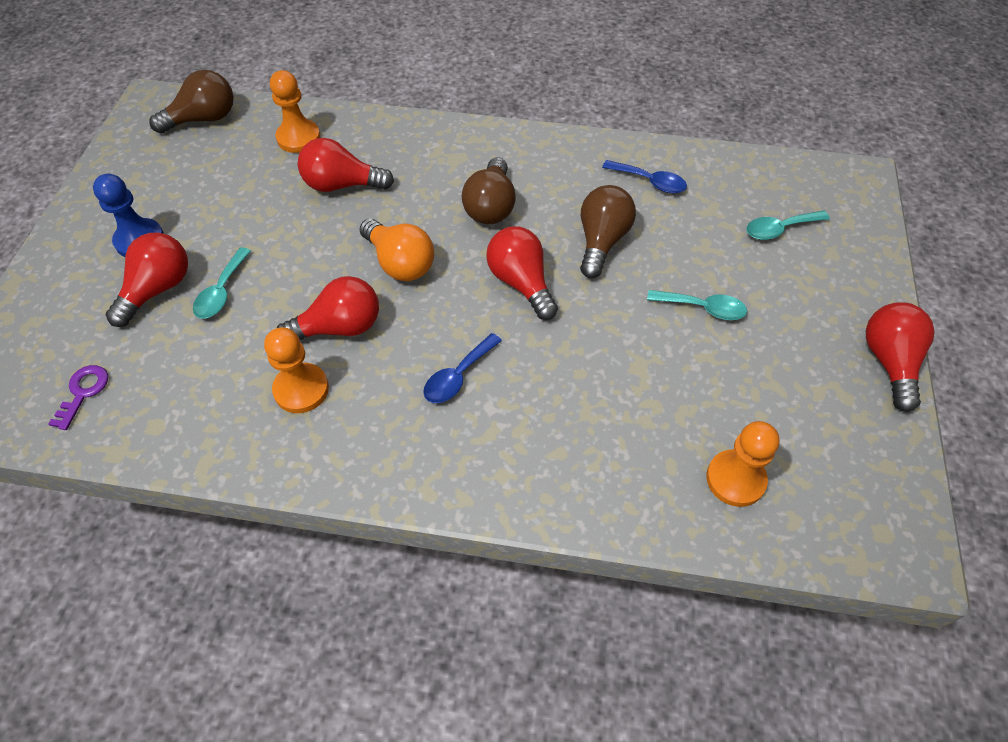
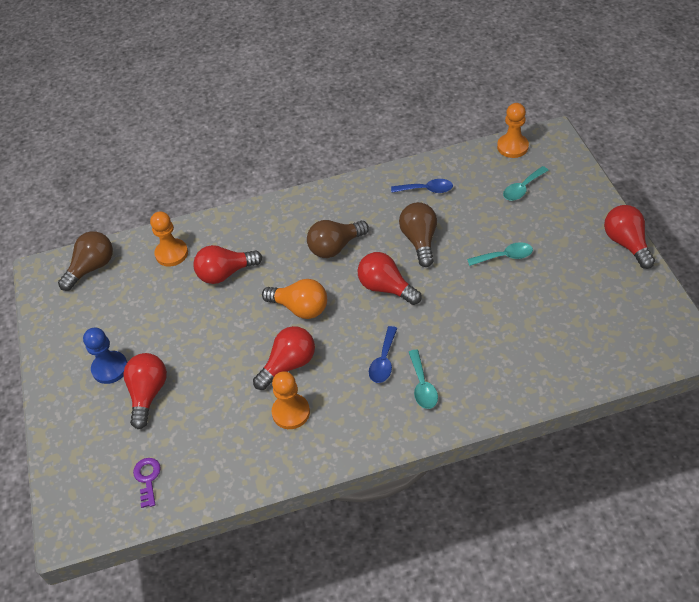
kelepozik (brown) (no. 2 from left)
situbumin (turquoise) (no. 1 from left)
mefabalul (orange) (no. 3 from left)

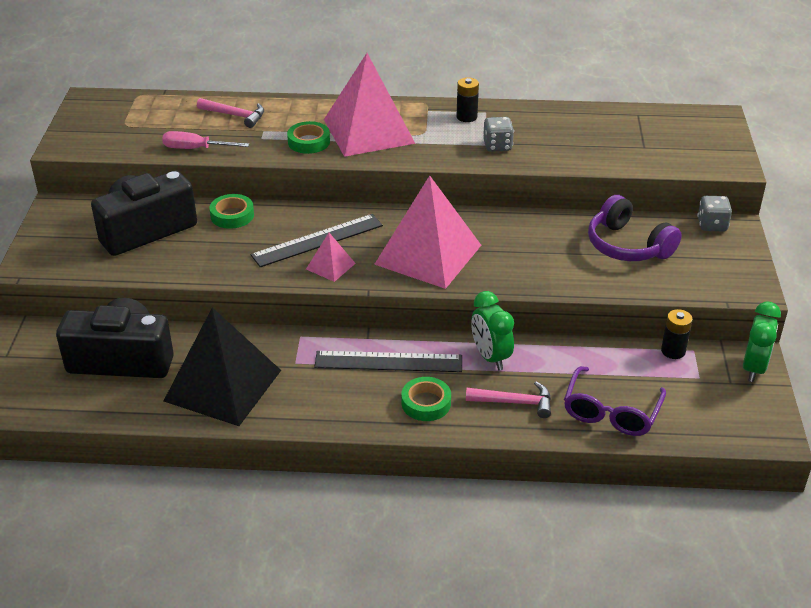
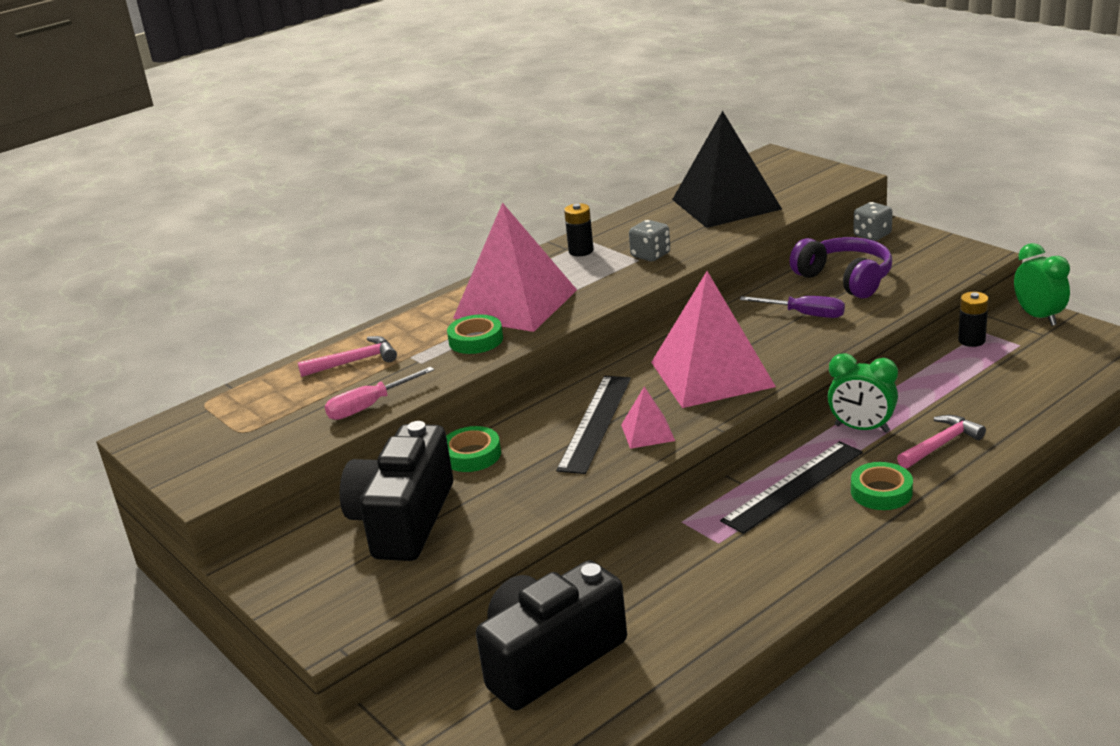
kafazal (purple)
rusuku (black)
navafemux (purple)
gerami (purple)

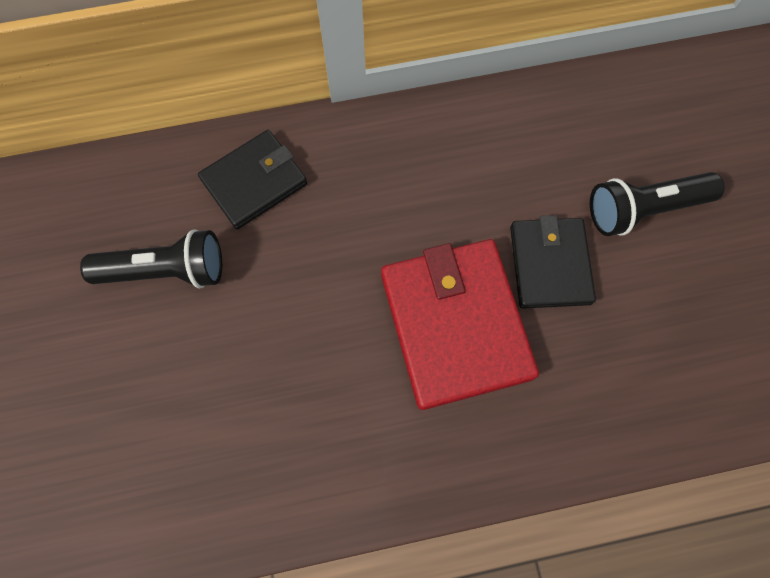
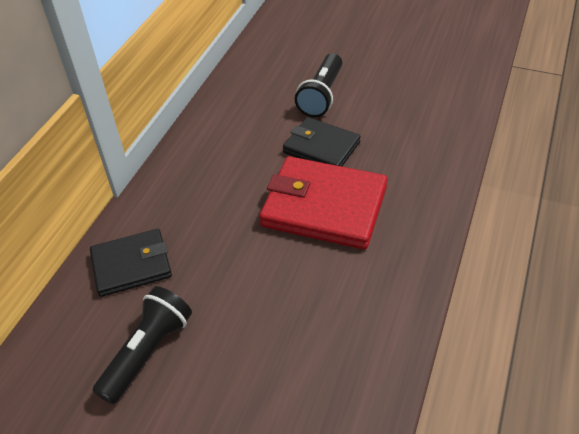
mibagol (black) (no. 1 from left)

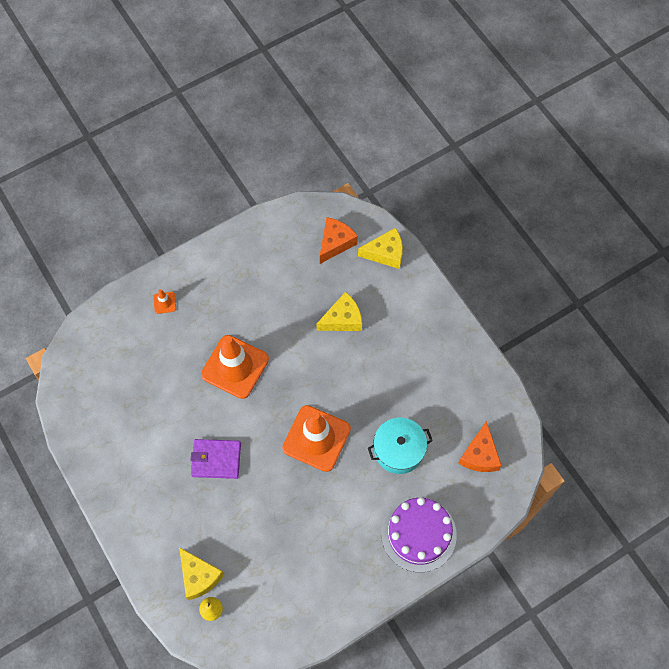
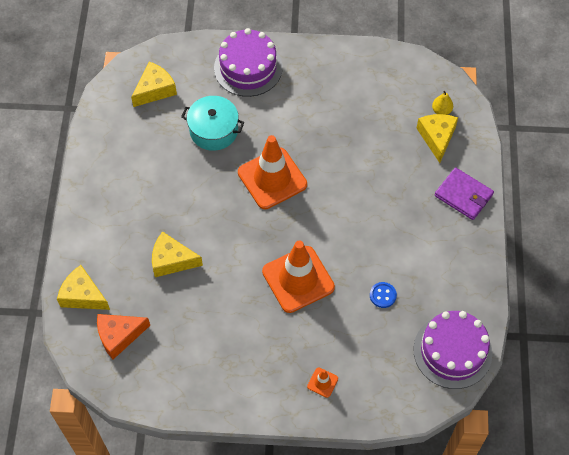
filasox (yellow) (no. 2 from left)
mibagol (purple)
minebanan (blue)
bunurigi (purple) (no. 2 from left)

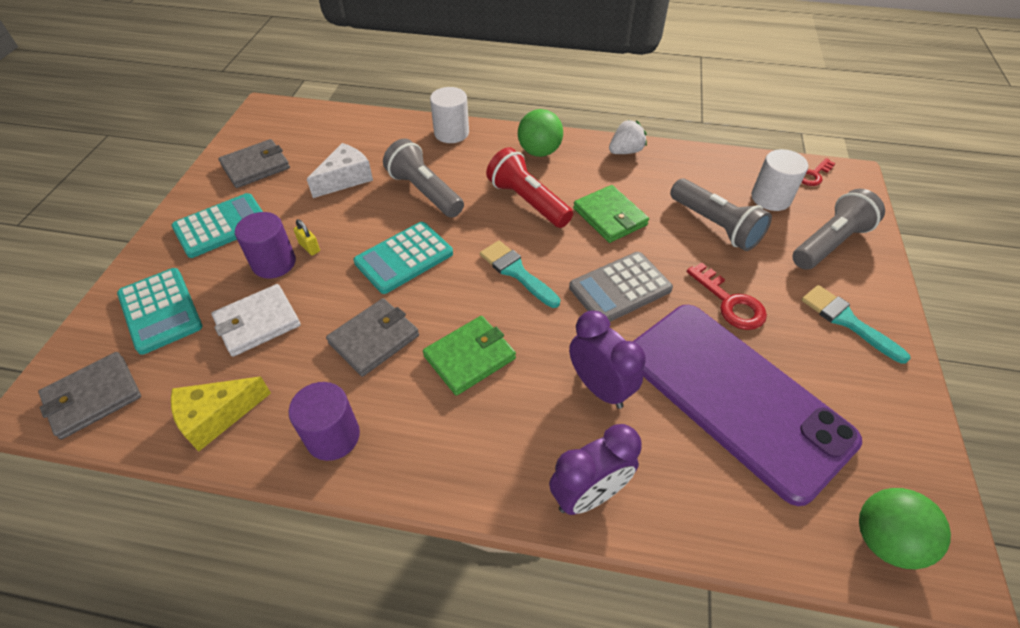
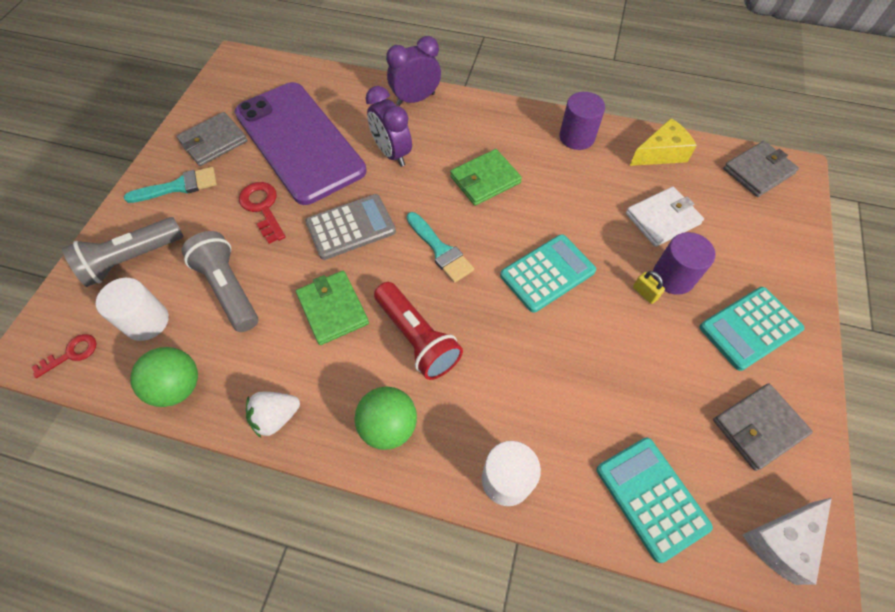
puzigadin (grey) (no. 1 from left in the first image)
filasox (white)
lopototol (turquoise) (no. 2 from left)
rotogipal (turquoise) (no. 1 from left)
mibagol (grey) (no. 1 from left)
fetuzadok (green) (no. 1 from left)

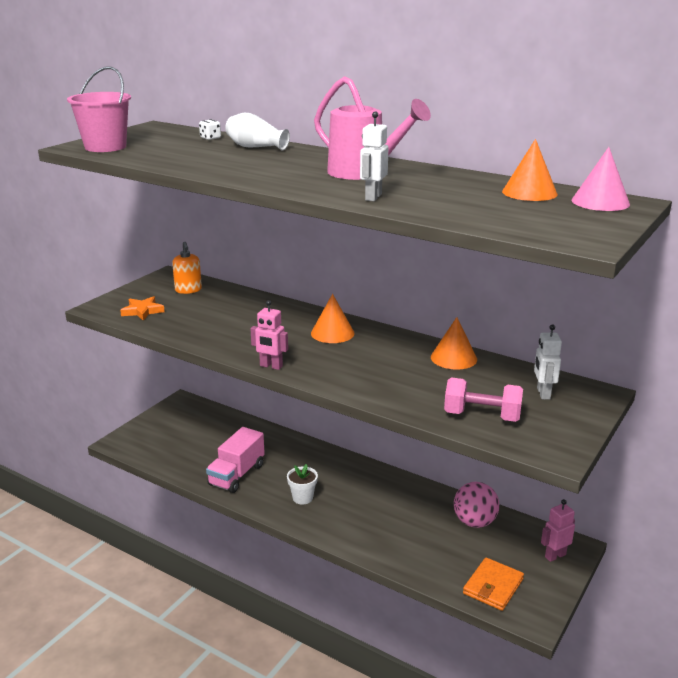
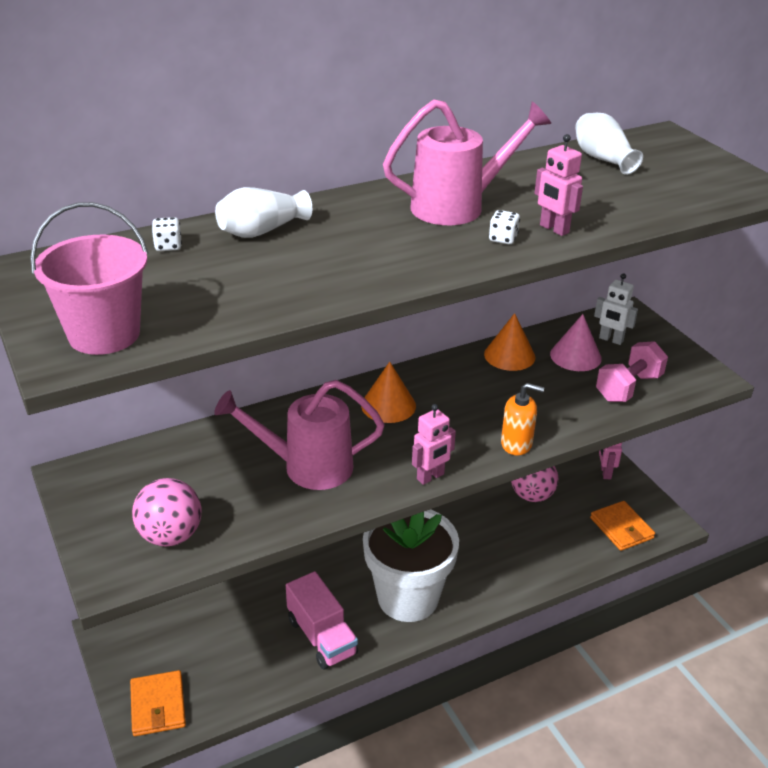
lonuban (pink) (no. 2 from left)
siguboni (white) (no. 2 from left)
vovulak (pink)
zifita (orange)
fetuzadok (pink) (no. 1 from left)
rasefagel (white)
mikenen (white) (no. 2 from left)
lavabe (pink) (no. 1 from left)
mibagol (orange) (no. 1 from left)

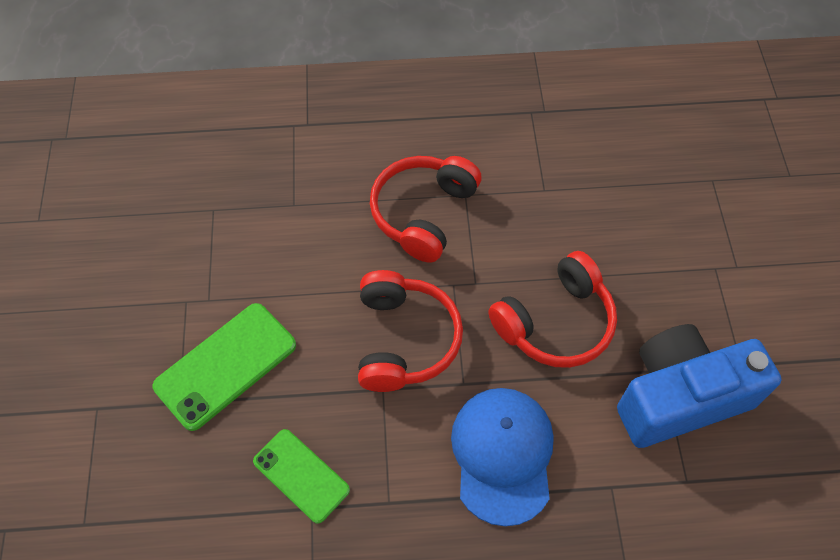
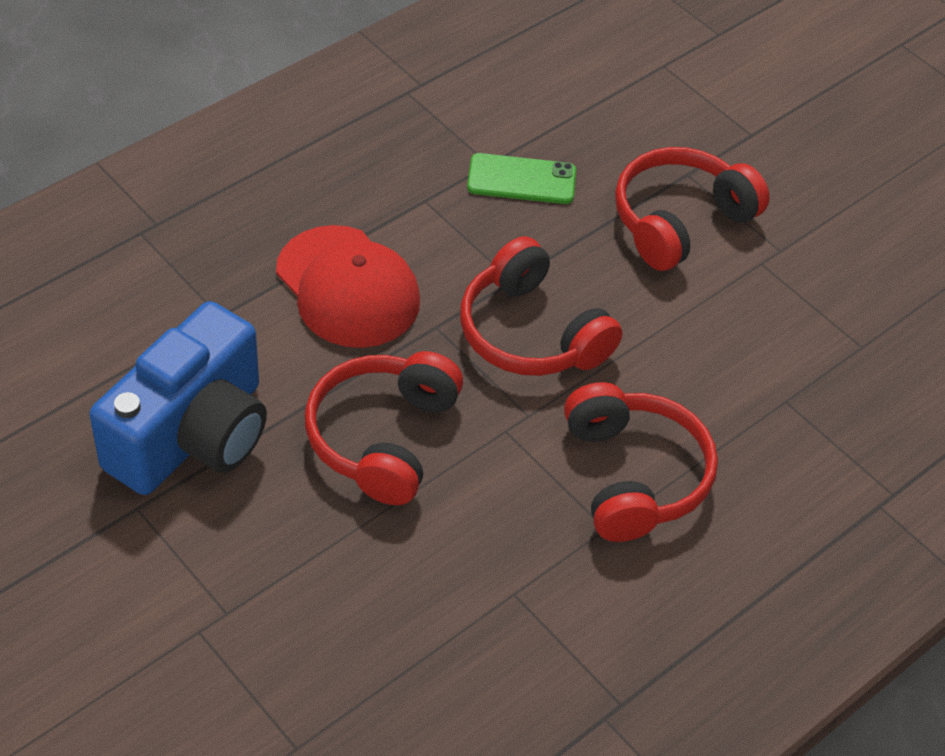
kafazal (red) (no. 4 from left)
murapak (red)

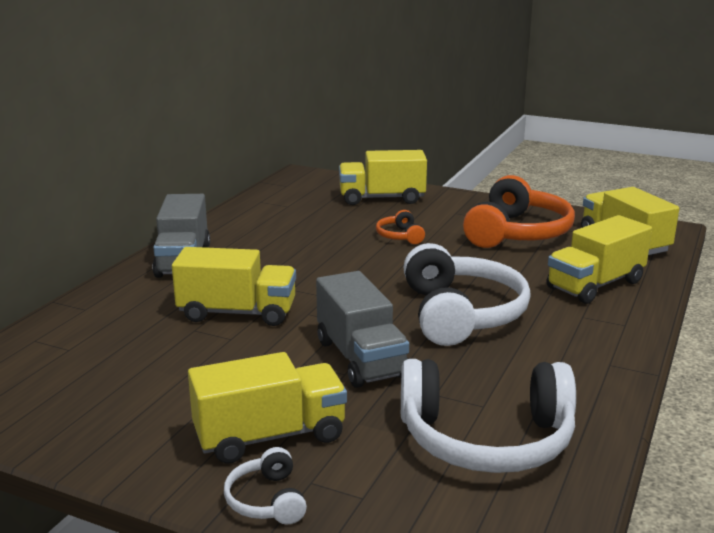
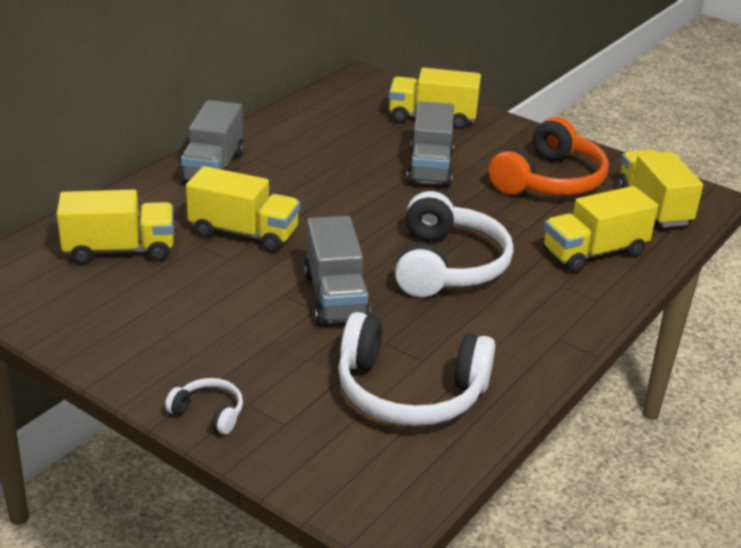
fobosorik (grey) (no. 3 from left)
fobosorik (yellow) (no. 1 from left)
kafazal (white) (no. 1 from left)

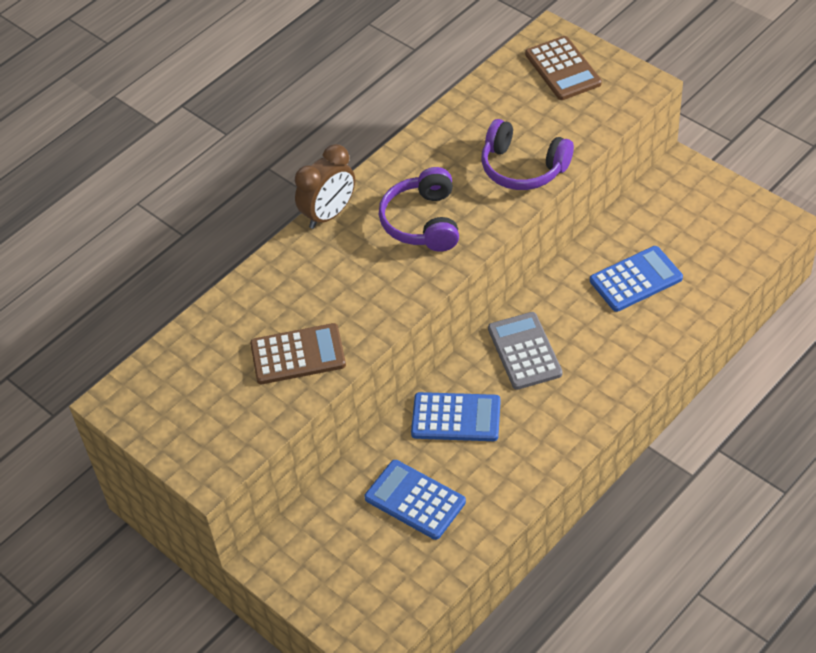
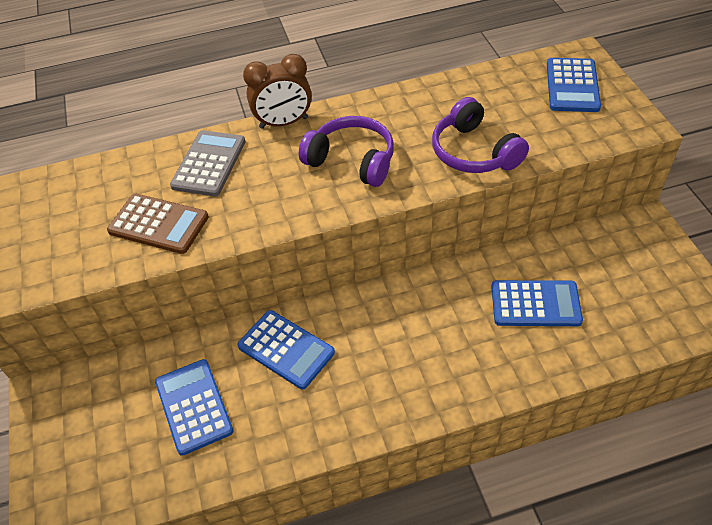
lopototol (blue) (no. 4 from left)
kafazal (purple) (no. 1 from left)
lopototol (grey)

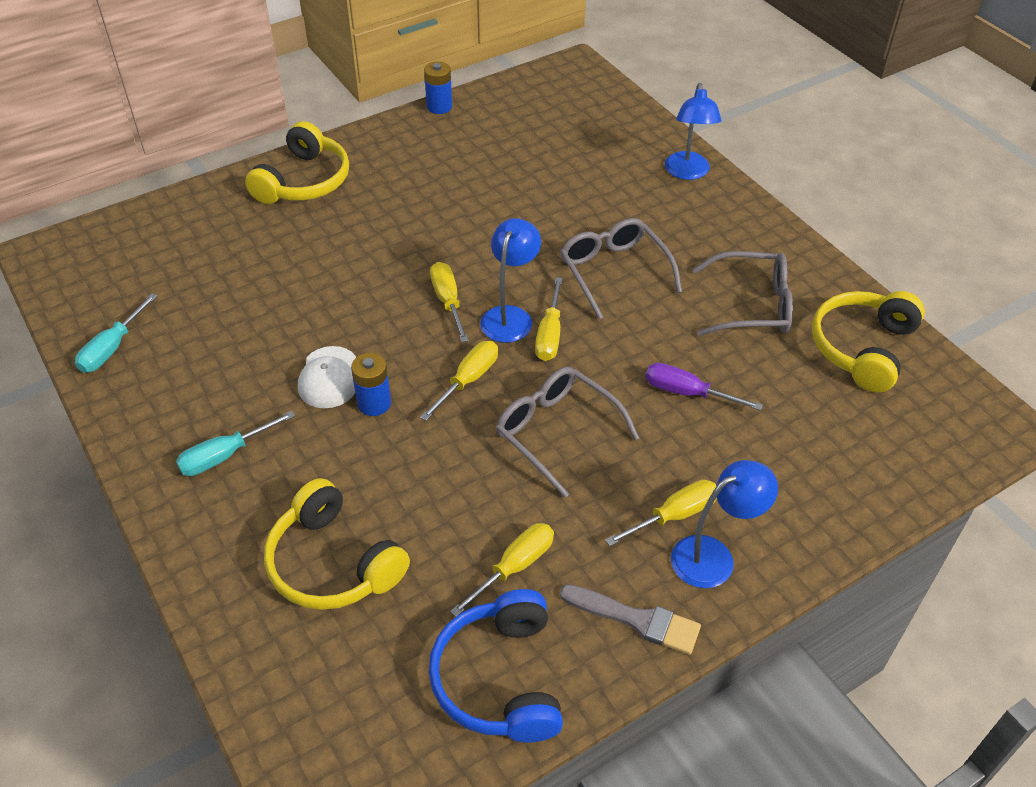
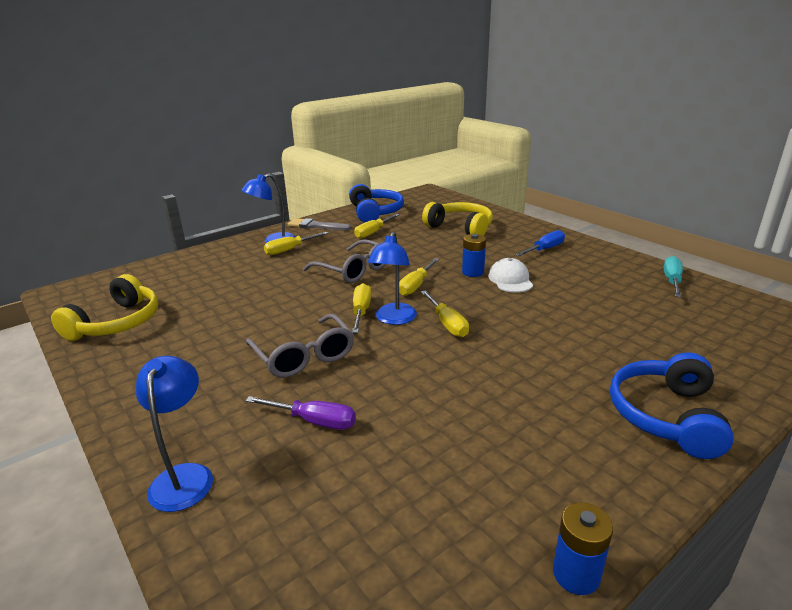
kafazal (blue) (no. 2 from left)
navafemux (grey) (no. 3 from left in the first image)
gerami (purple)
gerami (blue)

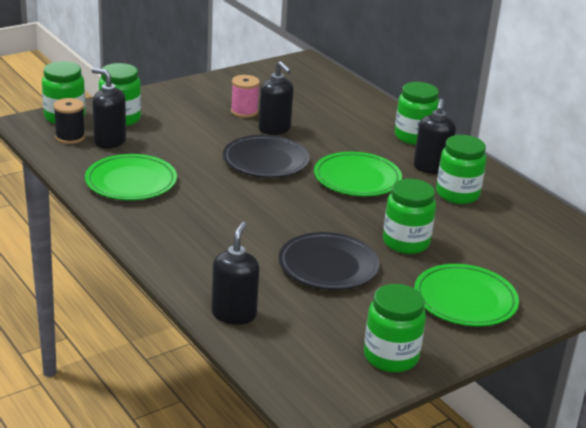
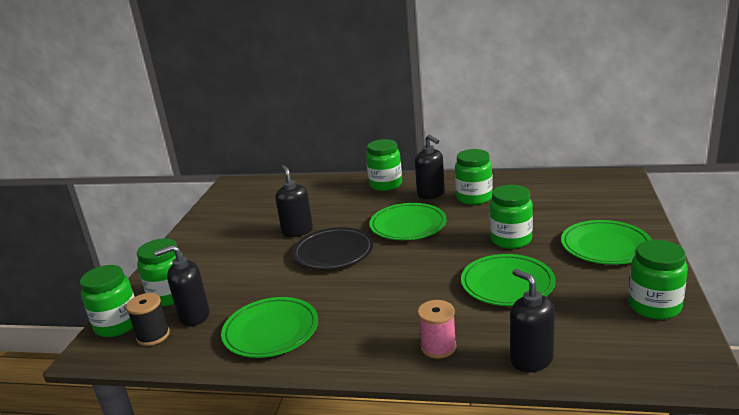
zifita (black) (no. 2 from left)
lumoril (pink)
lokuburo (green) (no. 3 from left)

